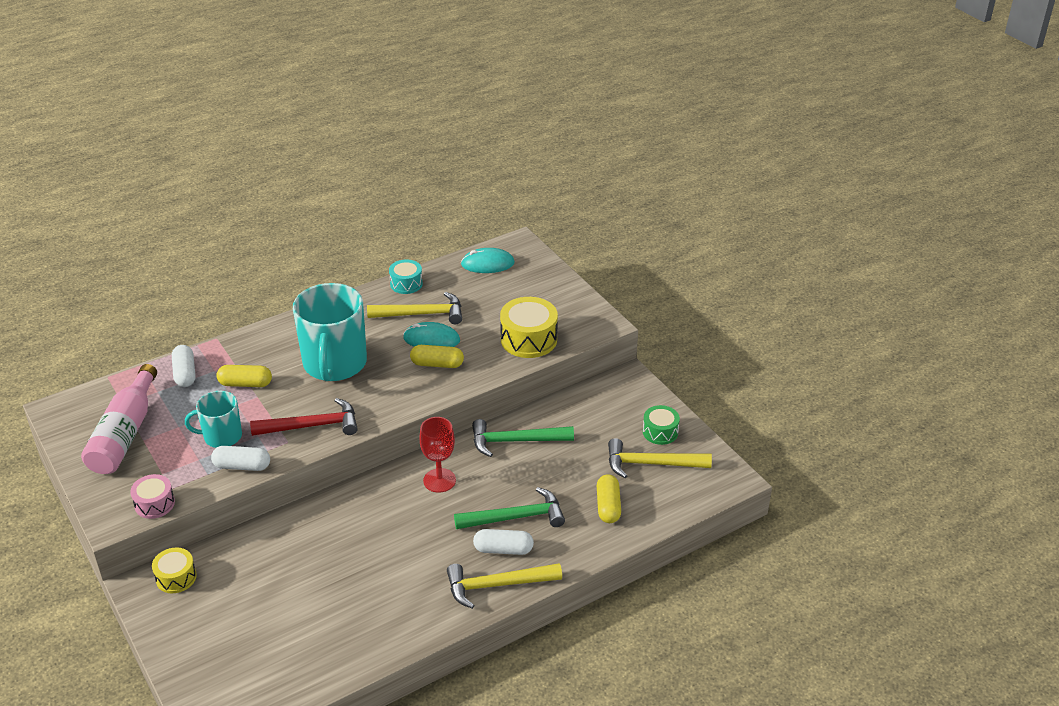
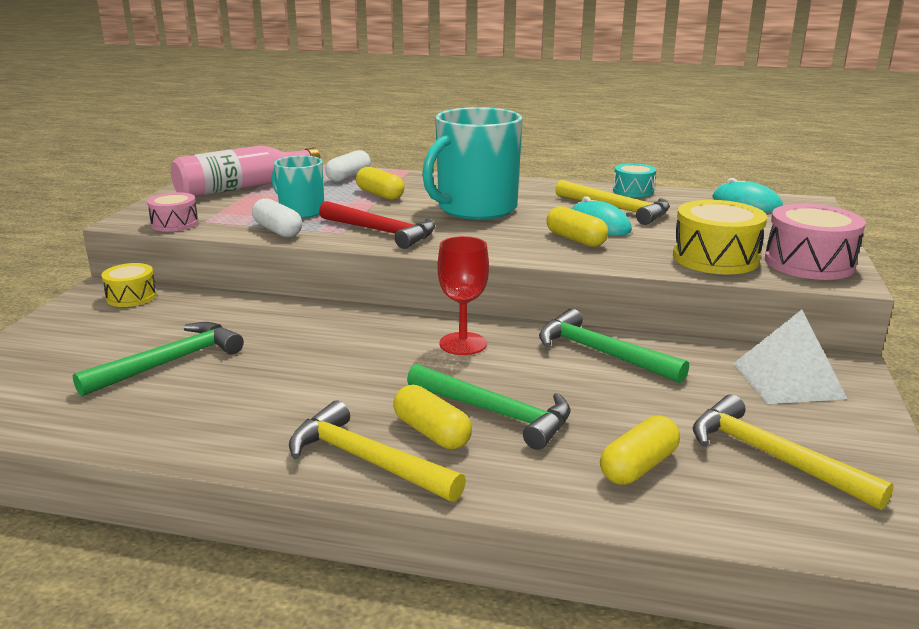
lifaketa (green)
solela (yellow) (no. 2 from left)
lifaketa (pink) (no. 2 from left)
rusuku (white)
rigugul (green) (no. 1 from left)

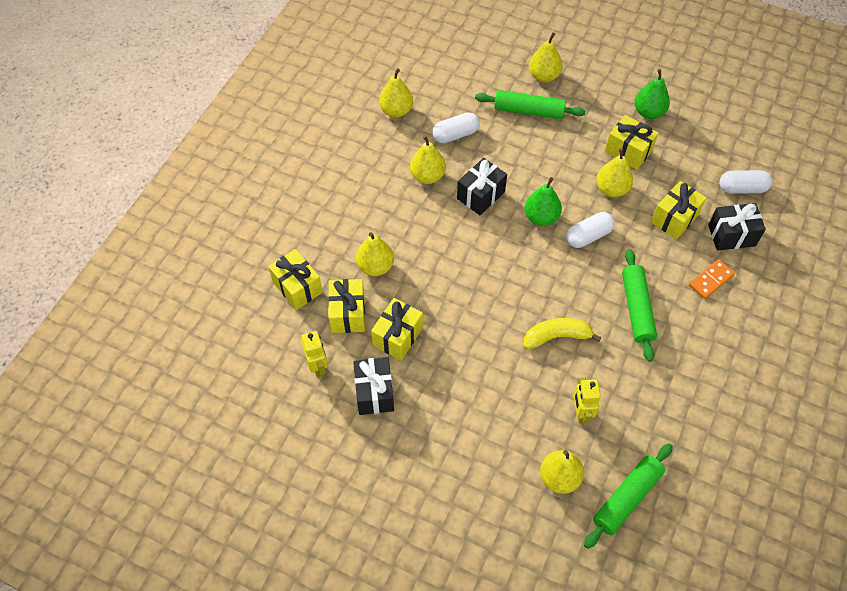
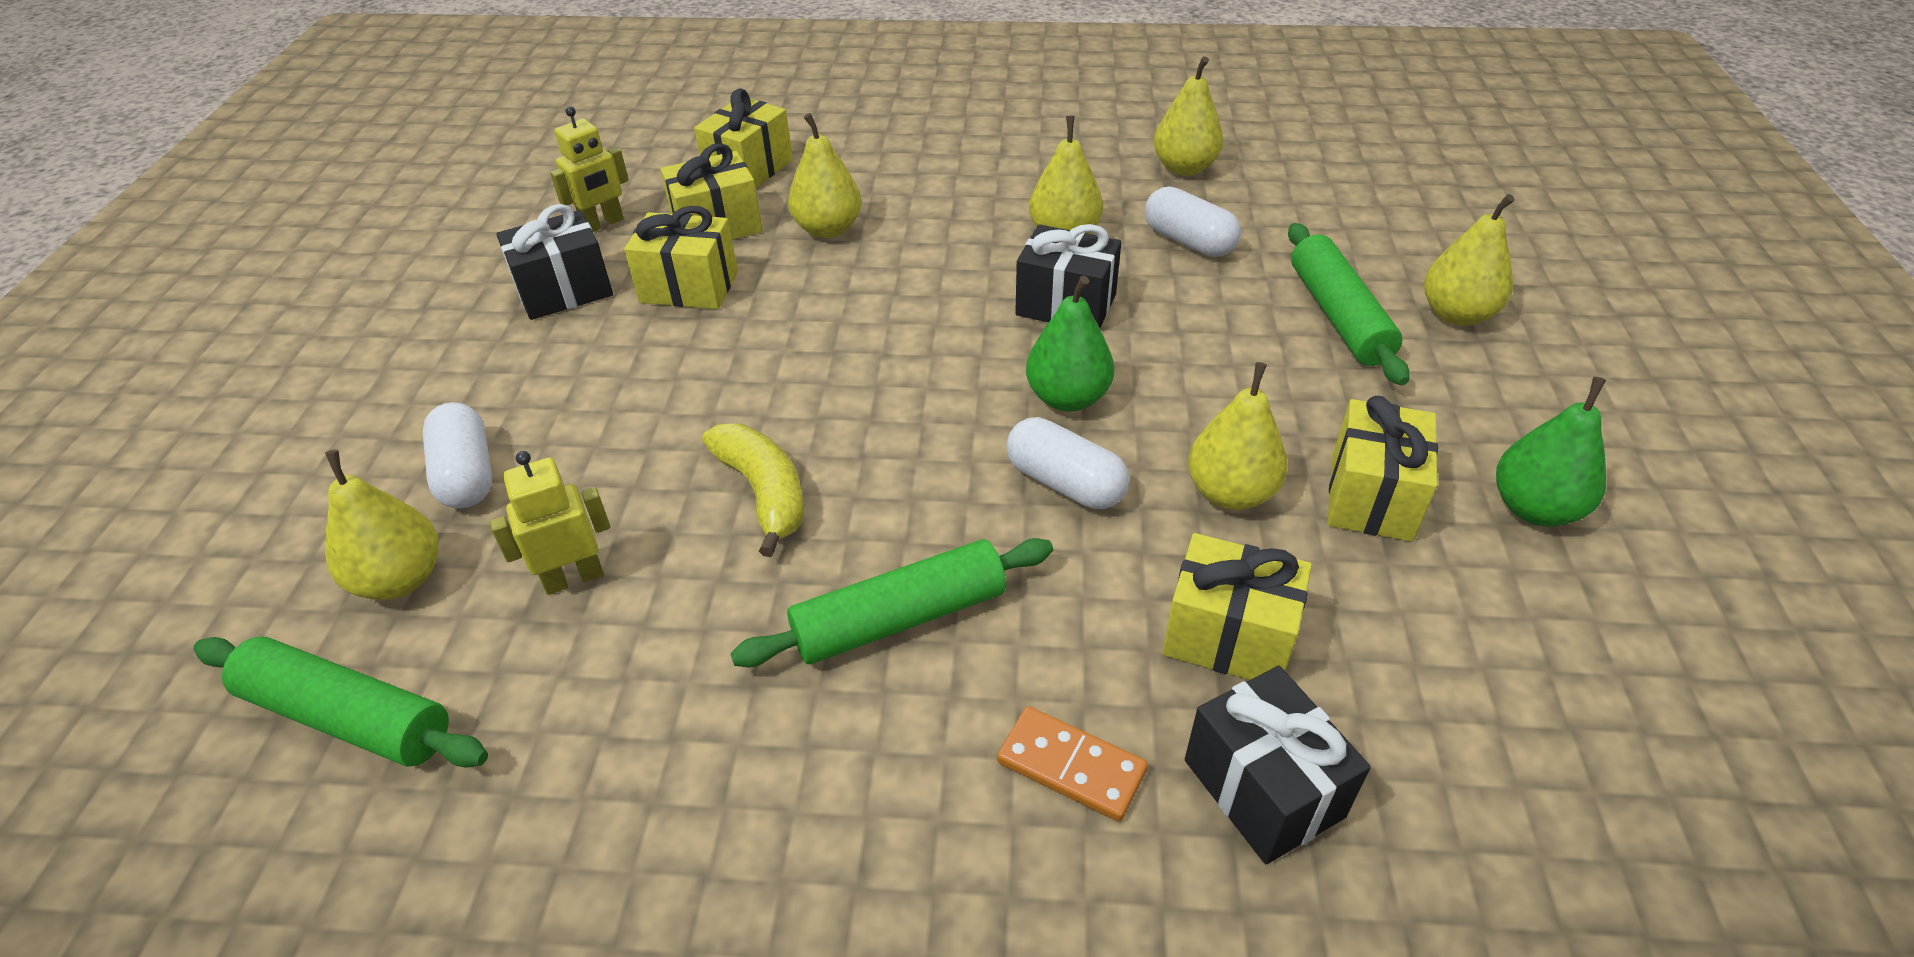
solela (white) (no. 1 from left)

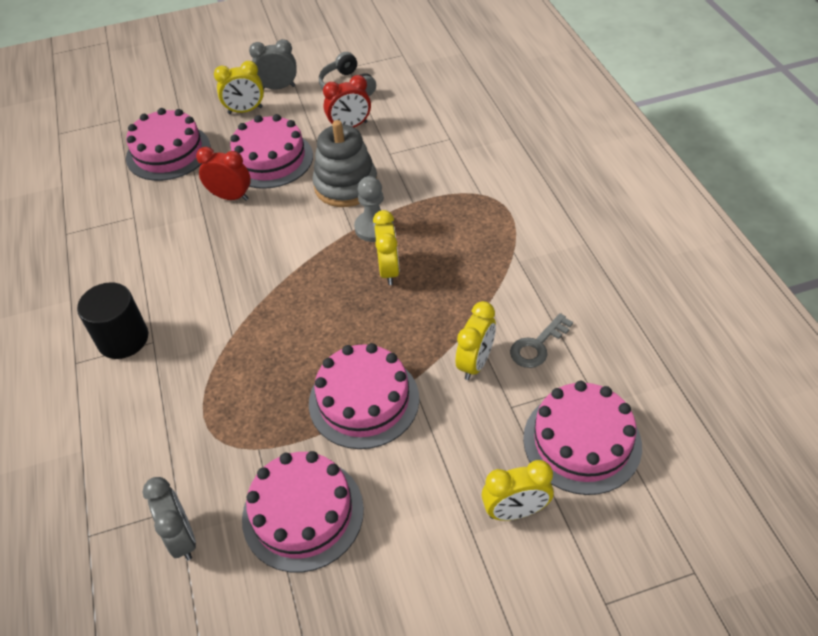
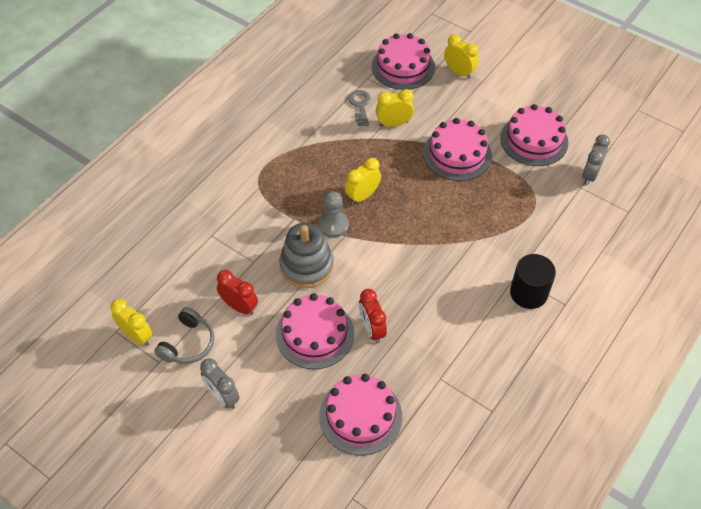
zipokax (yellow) (no. 1 from left)
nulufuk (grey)

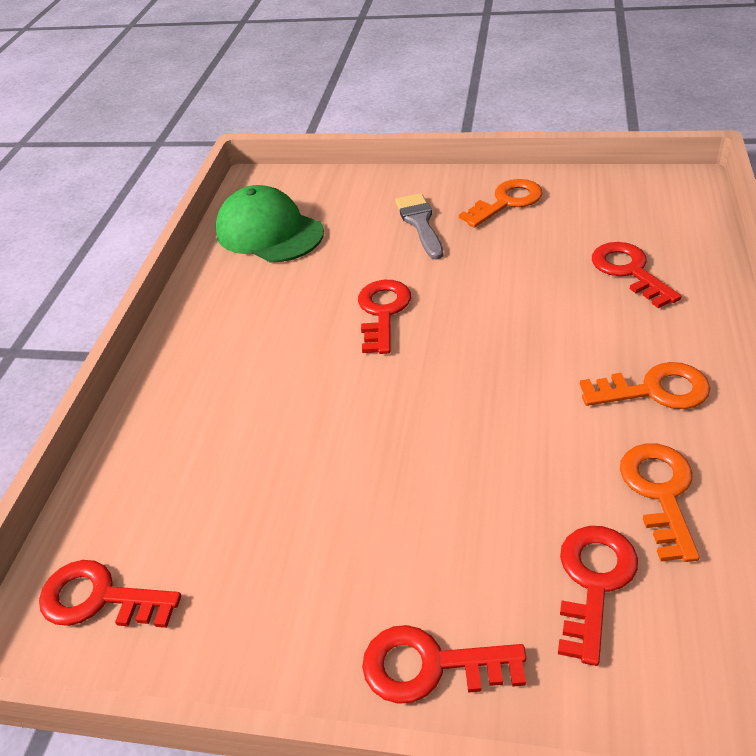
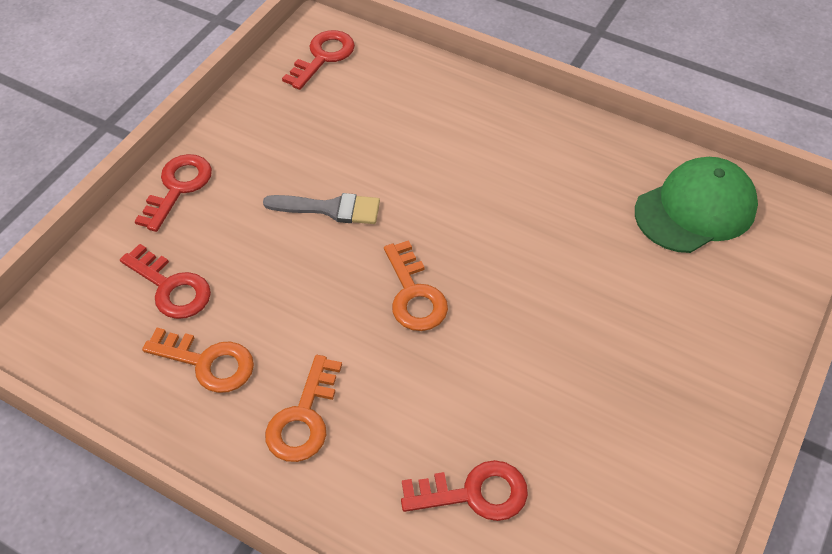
nulufuk (orange) (no. 3 from left)
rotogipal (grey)
nulufuk (red) (no. 2 from left in the first image)

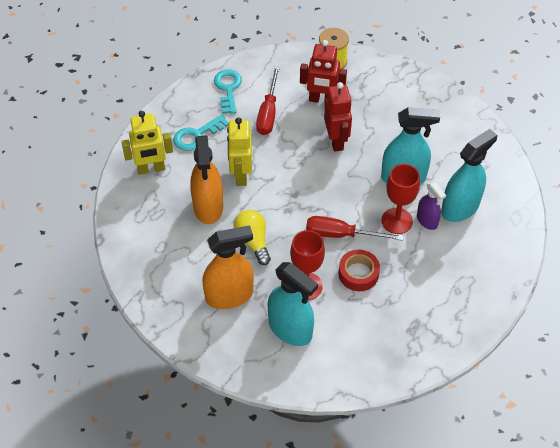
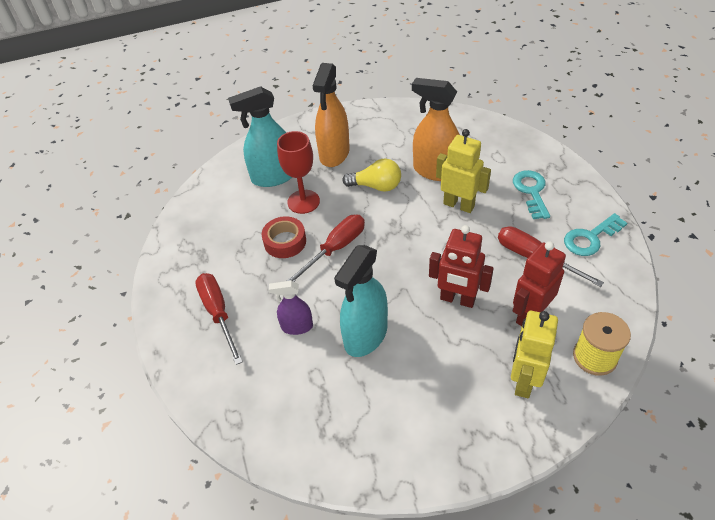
nulufuk (turquoise) (no. 2 from left)
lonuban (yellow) (no. 2 from left)
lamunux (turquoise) (no. 3 from left in the first image)
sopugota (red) (no. 2 from left in the first image)
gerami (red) (no. 1 from left)

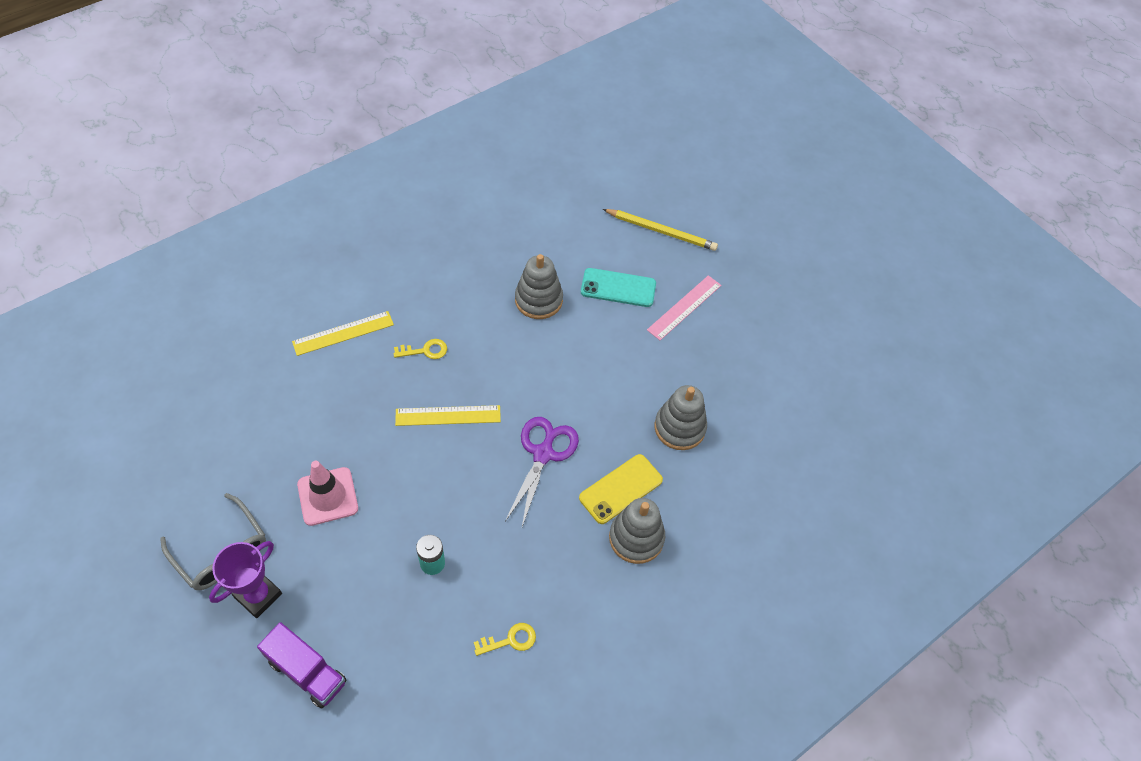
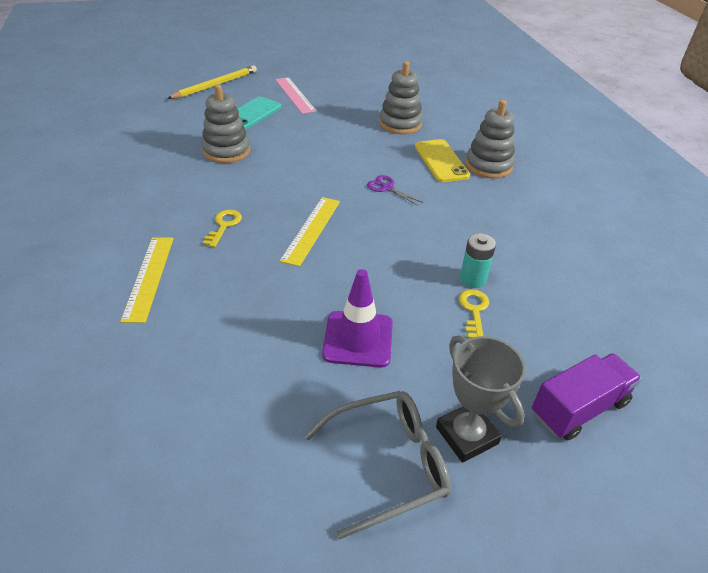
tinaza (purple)
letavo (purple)
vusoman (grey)
nulufuk (yellow) (no. 2 from left)

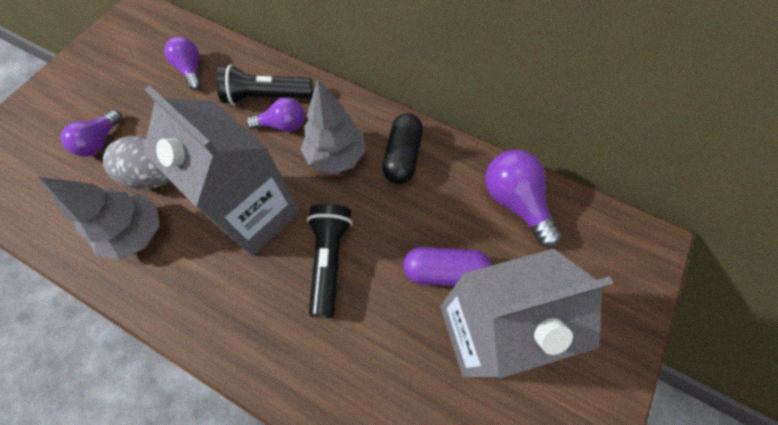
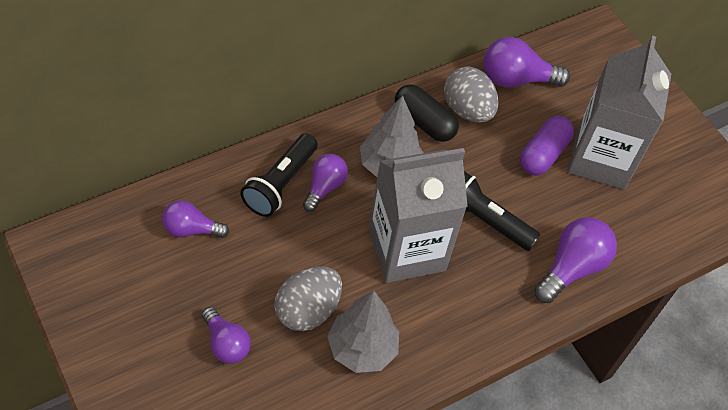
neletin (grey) (no. 2 from left)
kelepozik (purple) (no. 5 from left)

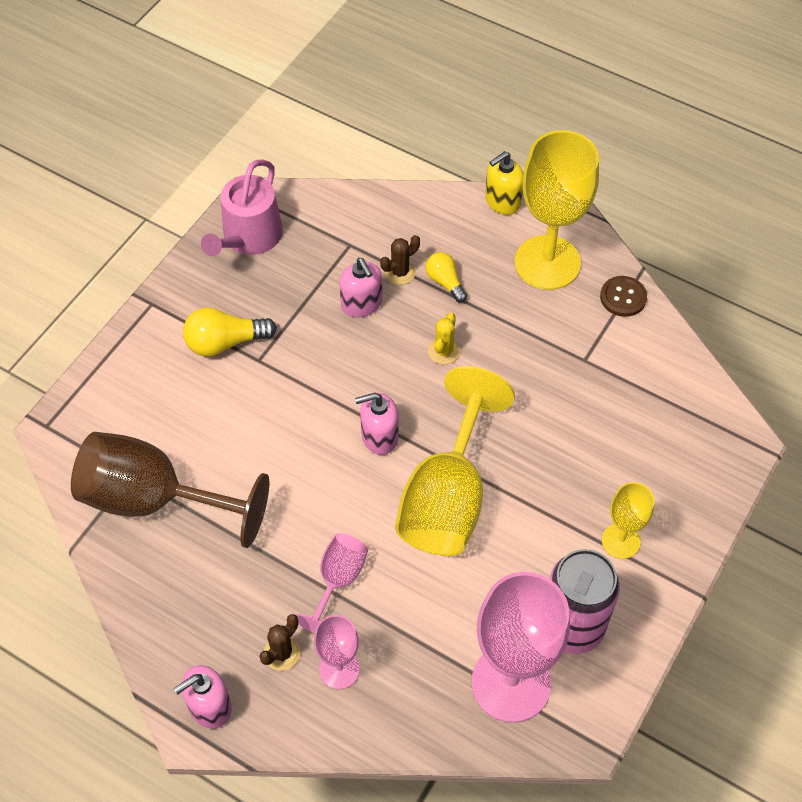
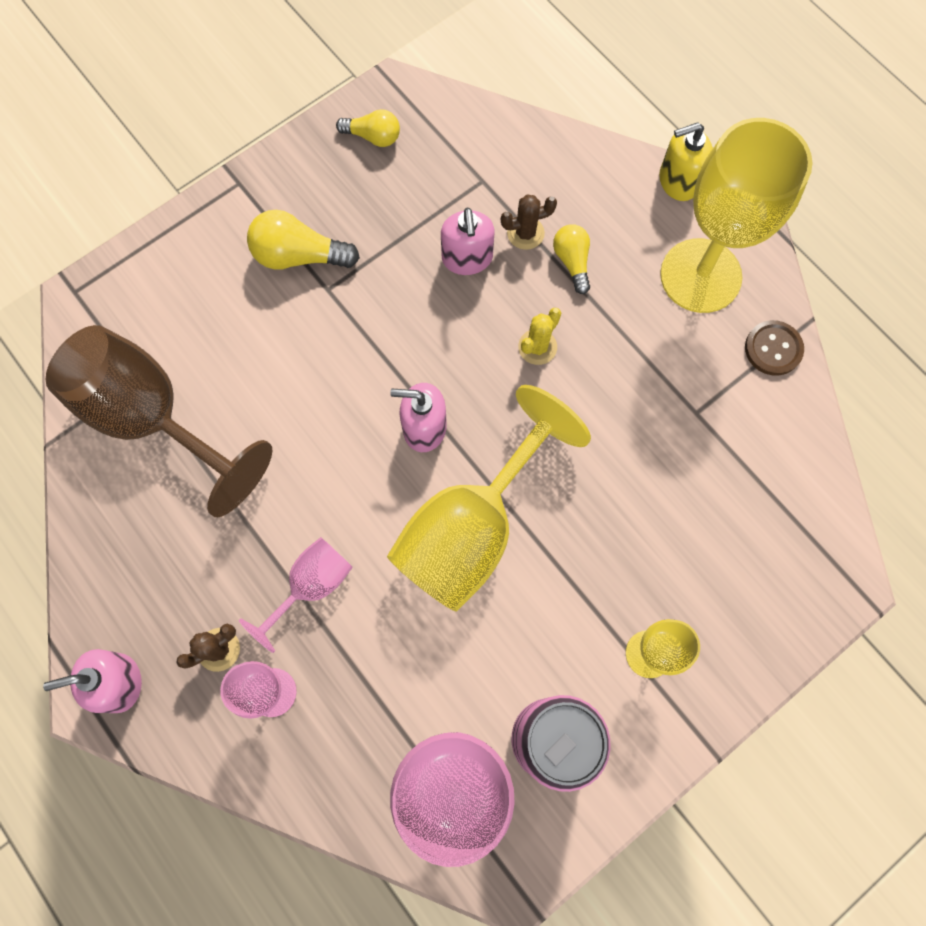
kelepozik (yellow) (no. 2 from left)

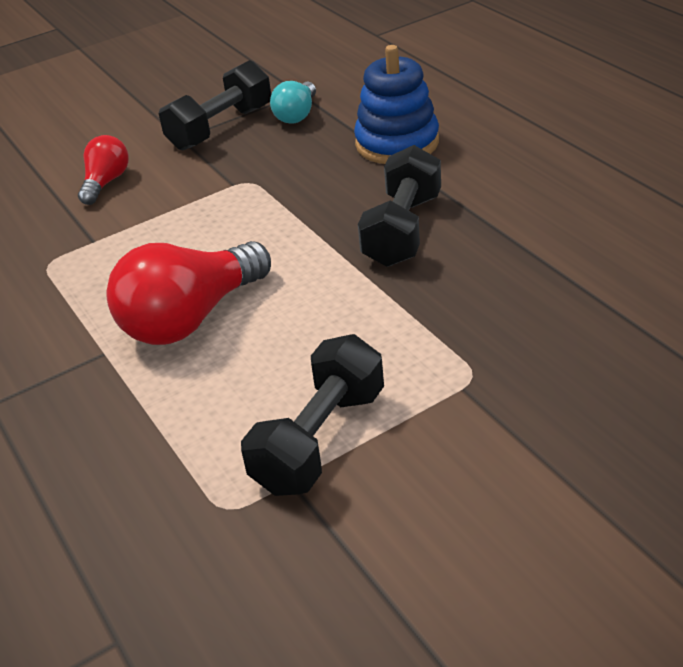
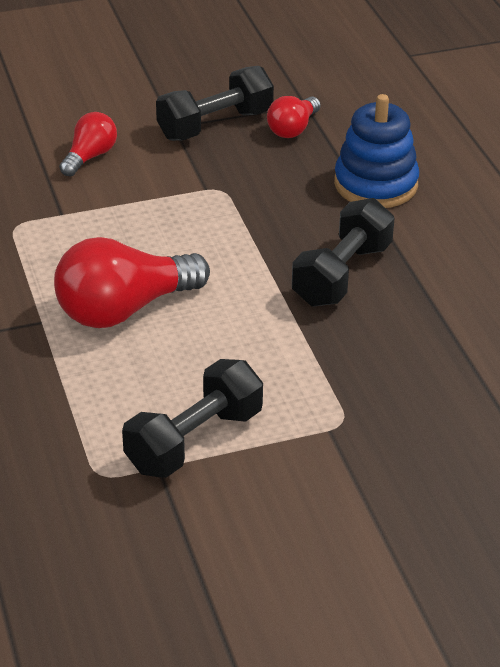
kelepozik (red) (no. 3 from left)

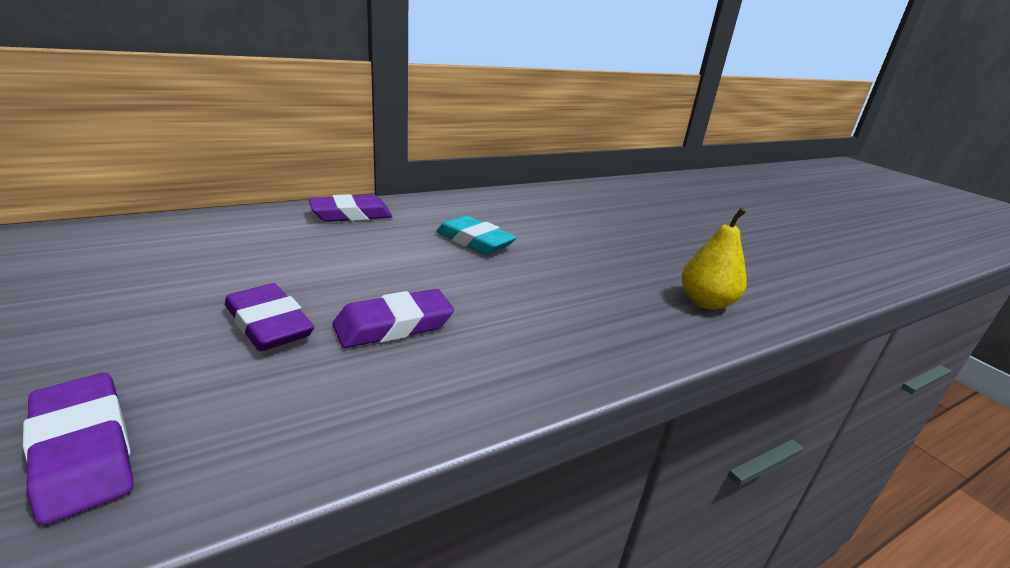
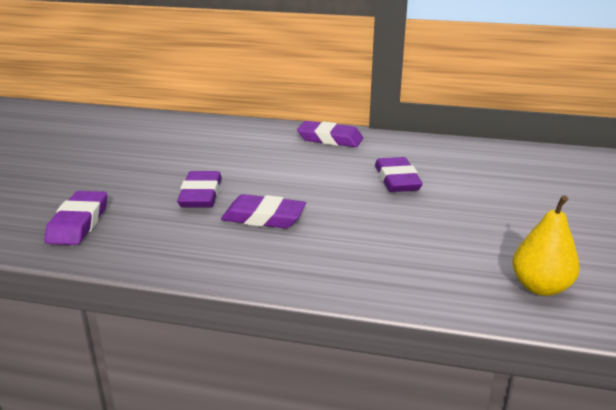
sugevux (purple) (no. 5 from left)

